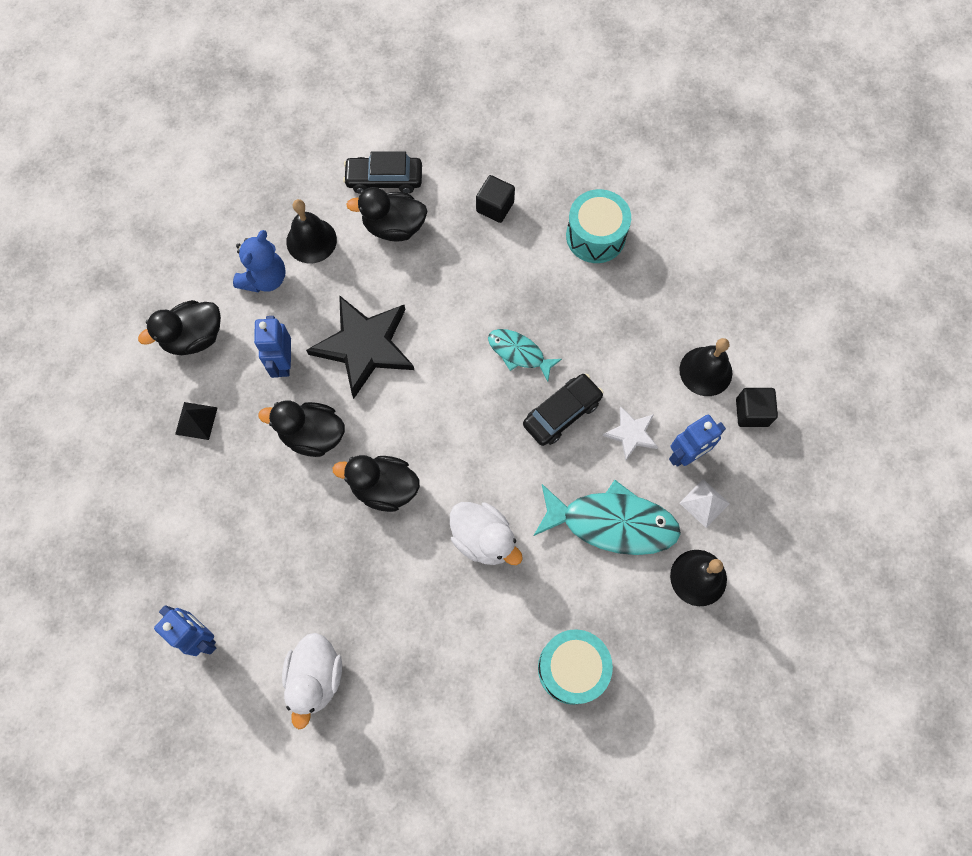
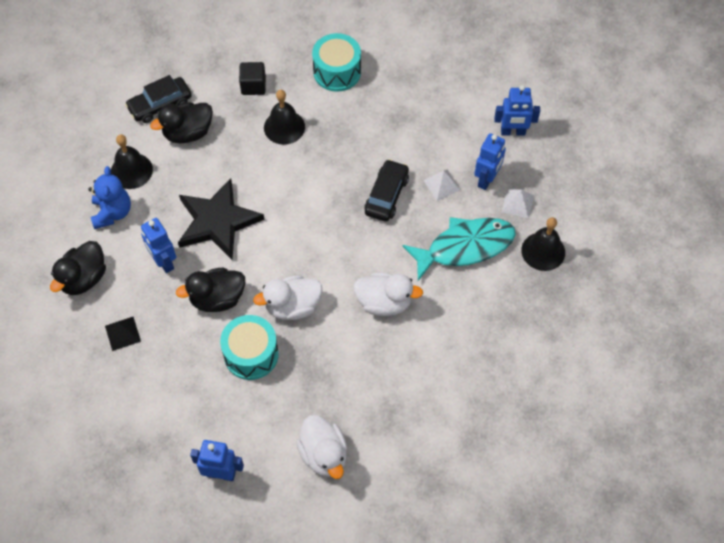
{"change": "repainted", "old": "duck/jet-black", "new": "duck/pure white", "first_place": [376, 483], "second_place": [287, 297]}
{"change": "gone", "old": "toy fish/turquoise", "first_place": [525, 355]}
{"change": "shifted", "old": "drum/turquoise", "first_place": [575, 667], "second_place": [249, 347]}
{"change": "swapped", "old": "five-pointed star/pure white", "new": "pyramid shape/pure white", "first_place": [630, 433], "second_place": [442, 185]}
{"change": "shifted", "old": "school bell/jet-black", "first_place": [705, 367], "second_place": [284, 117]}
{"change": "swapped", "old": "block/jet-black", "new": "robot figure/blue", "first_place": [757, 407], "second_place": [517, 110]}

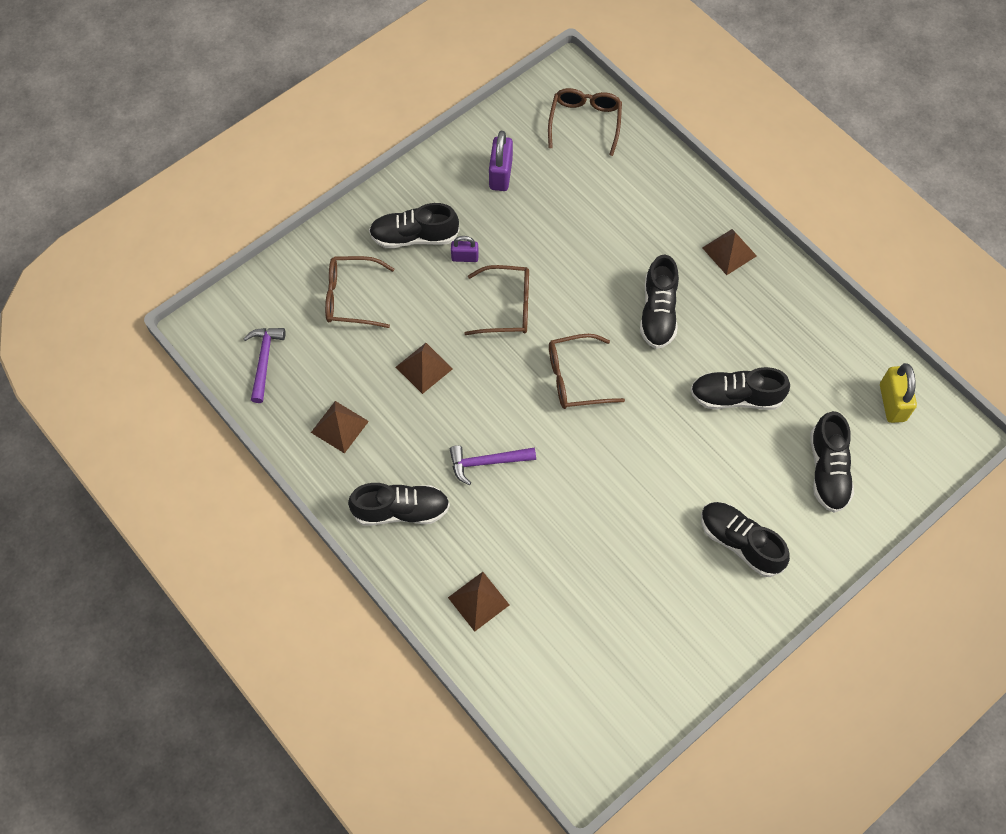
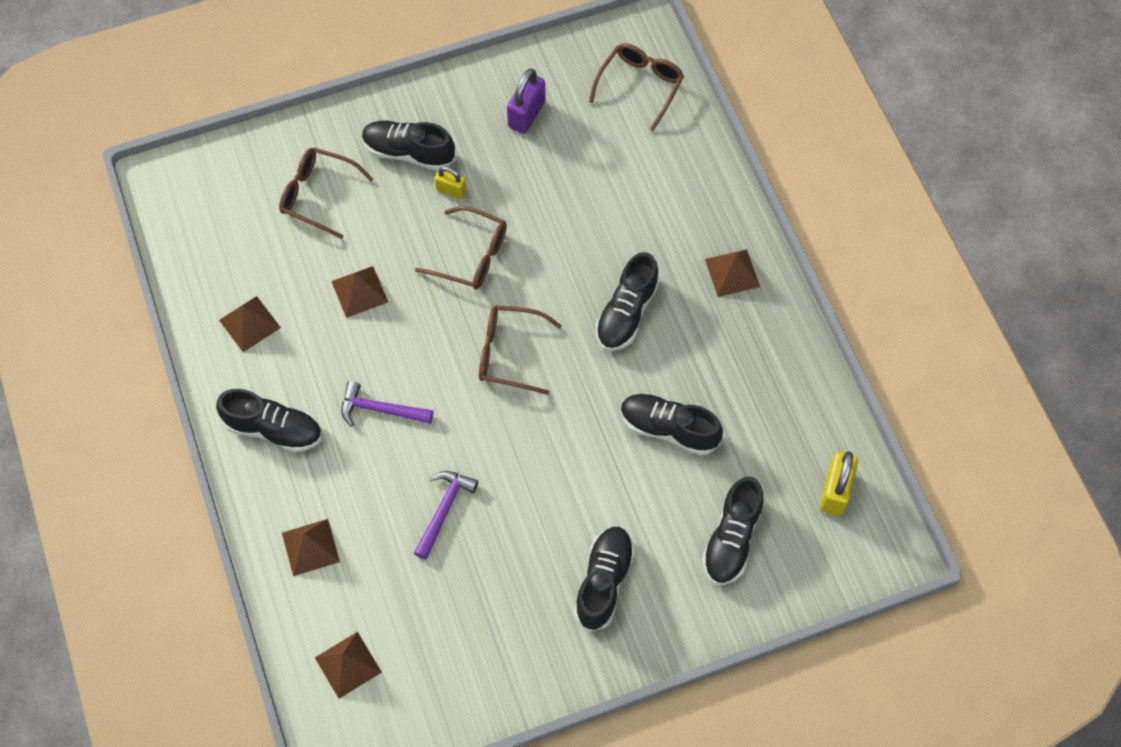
{"change": "shifted", "old": "carpenter's hammer/violet", "first_place": [264, 365], "second_place": [446, 515]}
{"change": "repainted", "old": "padlock/violet", "new": "padlock/bright yellow", "first_place": [465, 249], "second_place": [450, 182]}
{"change": "rotated", "old": "shoe/jet-black", "first_place": [745, 539], "second_place": [604, 579], "degrees": 45}
{"change": "new", "new": "pyramid shape/dark brown", "second_place": [348, 665]}

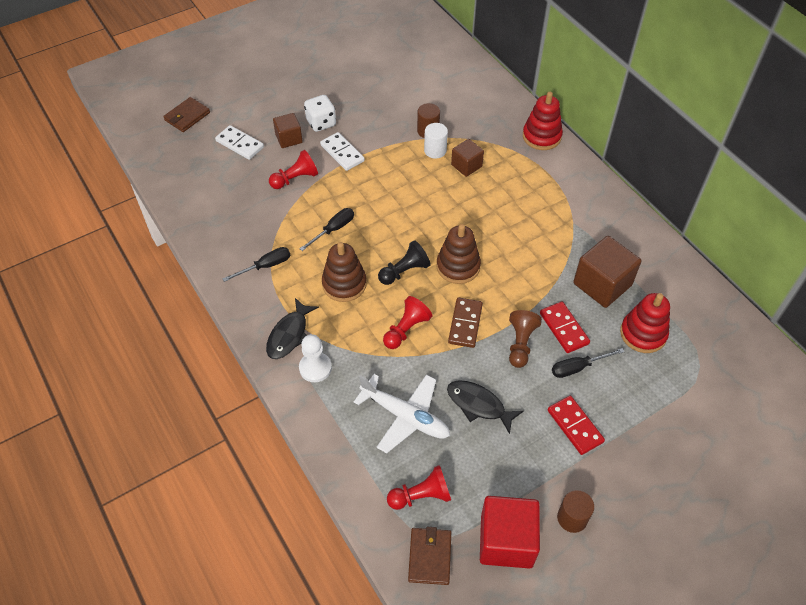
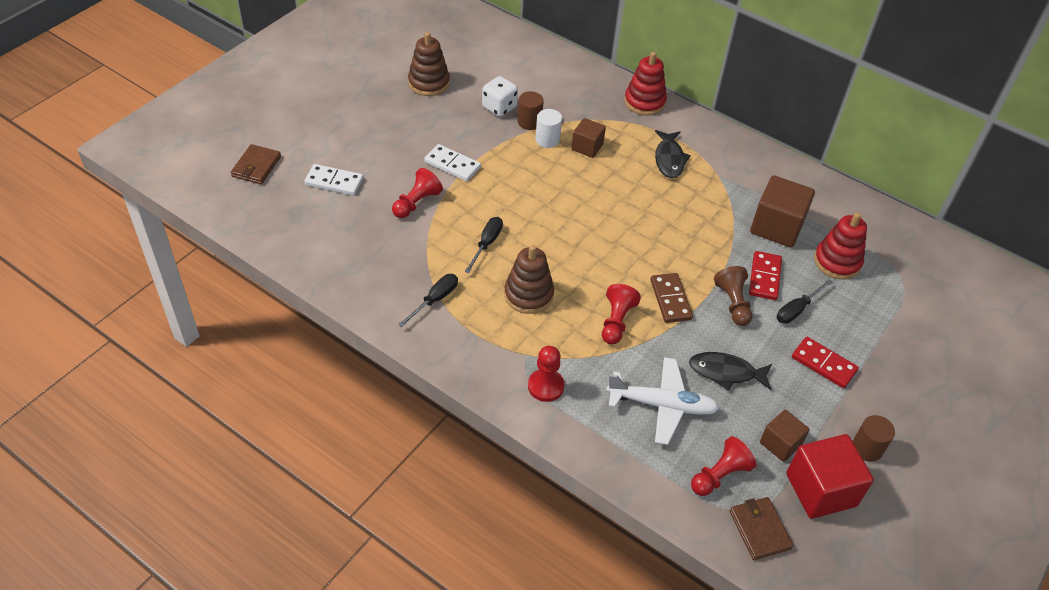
{"change": "shifted", "old": "toy fish/jet-black", "first_place": [292, 328], "second_place": [673, 154]}
{"change": "shifted", "old": "block/dark brown", "first_place": [288, 130], "second_place": [785, 436]}
{"change": "repainted", "old": "pawn/pure white", "new": "pawn/crimson", "first_place": [315, 358], "second_place": [546, 374]}
{"change": "shifted", "old": "die/pure white", "first_place": [320, 113], "second_place": [500, 96]}
{"change": "gone", "old": "pawn/jet-black", "first_place": [404, 262]}
{"change": "shifted", "old": "stacking toy/dark brown", "first_place": [458, 254], "second_place": [429, 64]}
{"change": "rotated", "old": "domino tile/crimson", "first_place": [565, 327], "second_place": [765, 275], "degrees": 60}

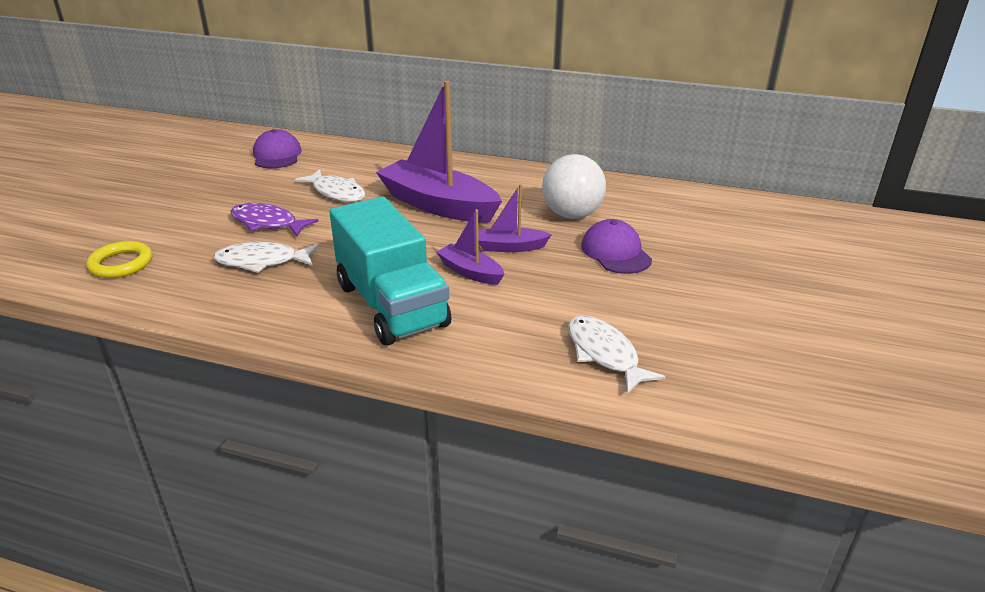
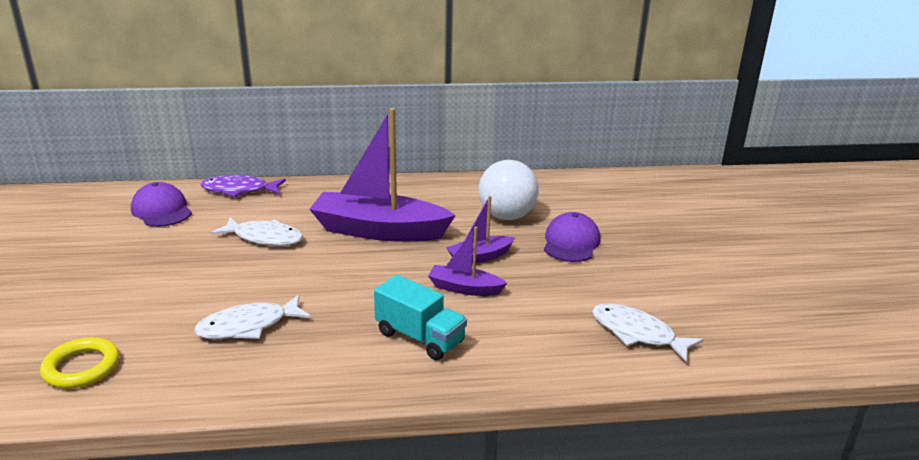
{"change": "shifted", "old": "toy fish/violet", "first_place": [275, 219], "second_place": [243, 186]}
{"change": "scaled", "old": "lorry/turquoise", "first_place": [390, 271], "second_place": [420, 317], "factor": 0.59}
{"change": "rotated", "old": "cap/violet", "first_place": [616, 246], "second_place": [572, 237], "degrees": 60}

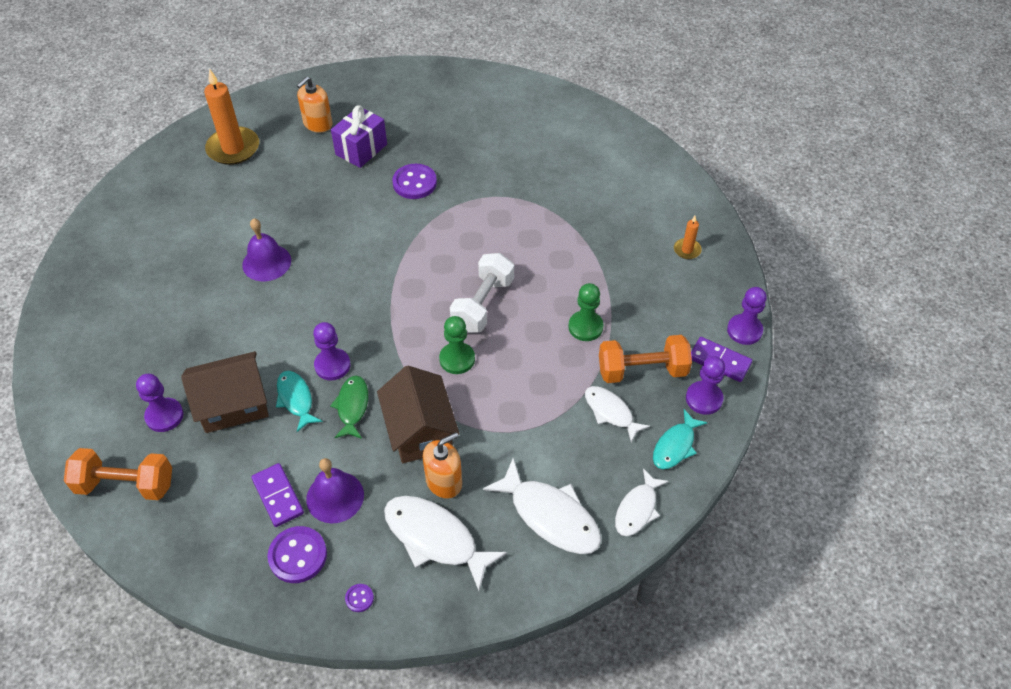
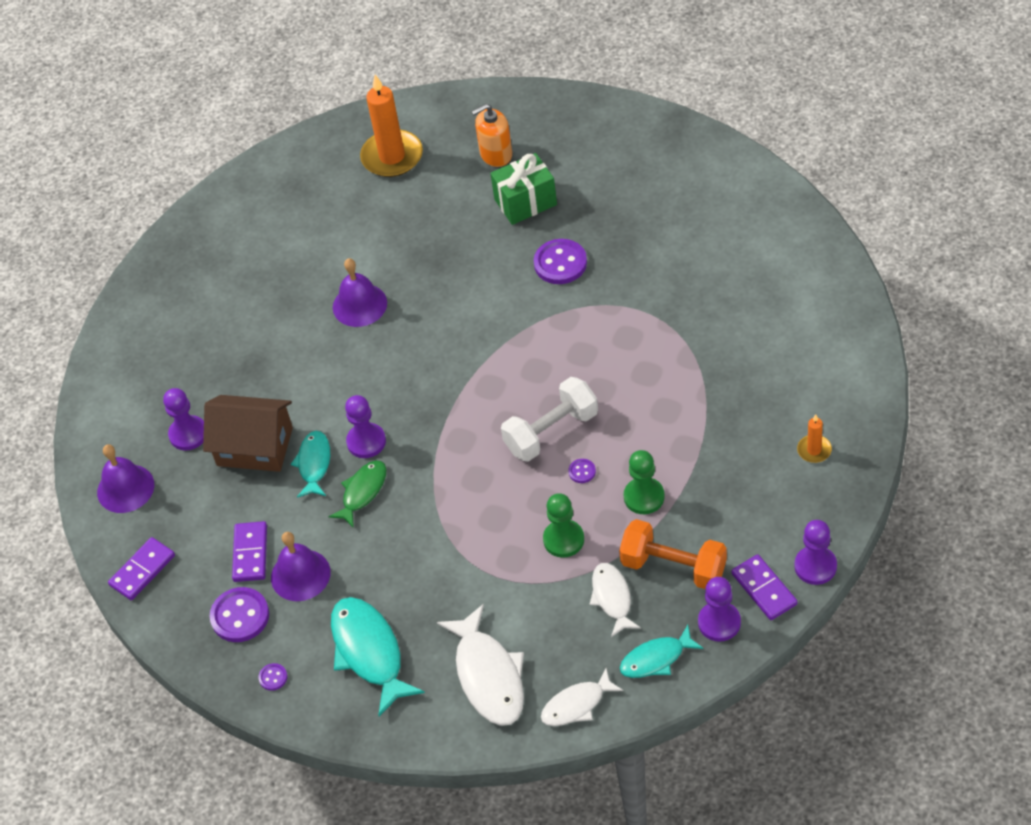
{"change": "swapped", "old": "free weight/orange-coloured", "new": "school bell/violet", "first_place": [118, 474], "second_place": [125, 478]}
{"change": "repainted", "old": "gift/violet", "new": "gift/leaf-green", "first_place": [359, 136], "second_place": [523, 189]}
{"change": "gone", "old": "cottage/dark brown", "first_place": [418, 414]}
{"change": "repainted", "old": "toy fish/pure white", "new": "toy fish/turquoise", "first_place": [445, 543], "second_place": [378, 656]}
{"change": "gone", "old": "soap pump/orange-coloured", "first_place": [442, 465]}
{"change": "shifted", "old": "pawn/leaf-green", "first_place": [457, 345], "second_place": [563, 525]}
{"change": "new", "new": "domino tile/violet", "second_place": [141, 568]}
{"change": "new", "new": "button/violet", "second_place": [582, 471]}

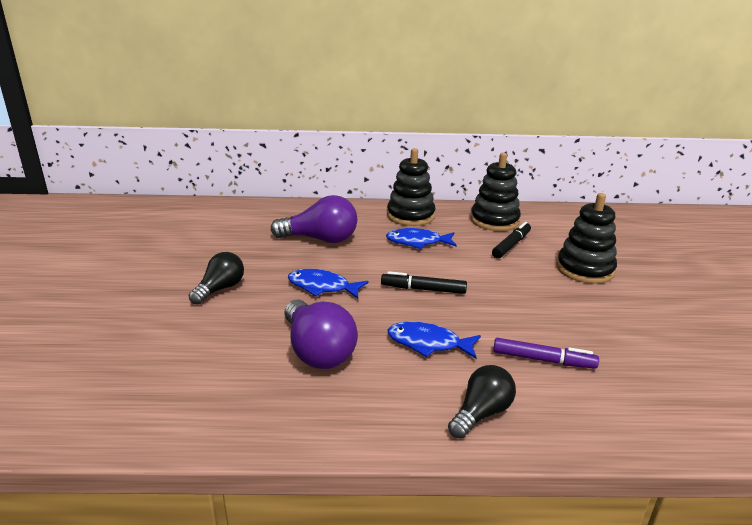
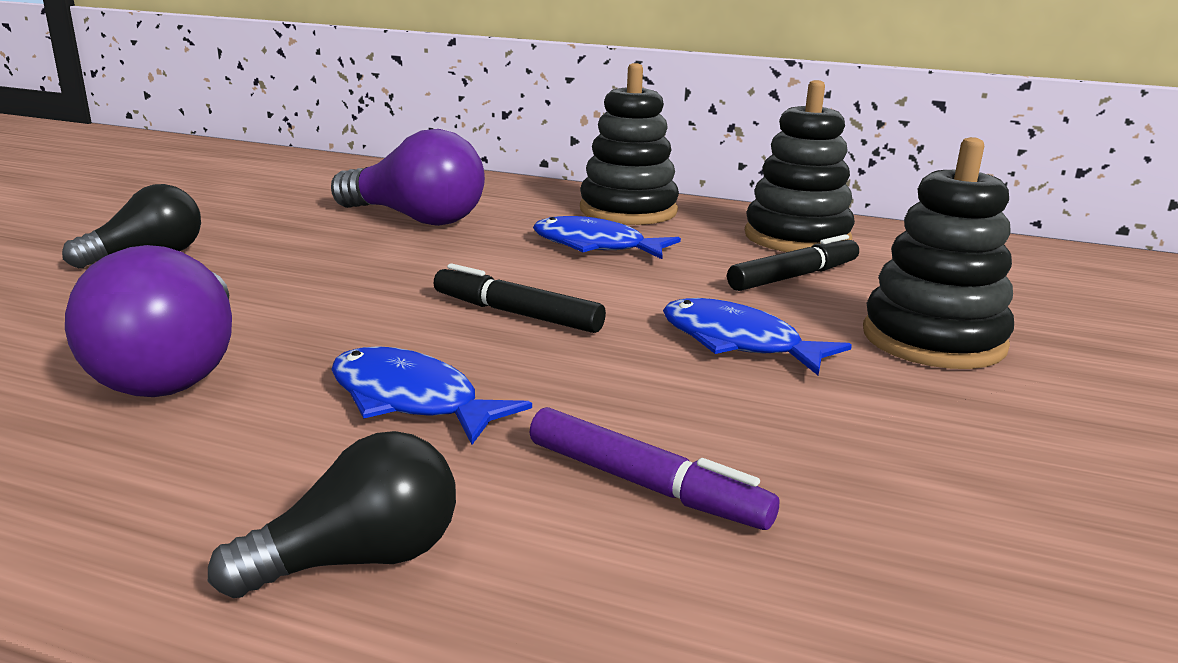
{"change": "shifted", "old": "toy fish/blue", "first_place": [328, 283], "second_place": [757, 336]}

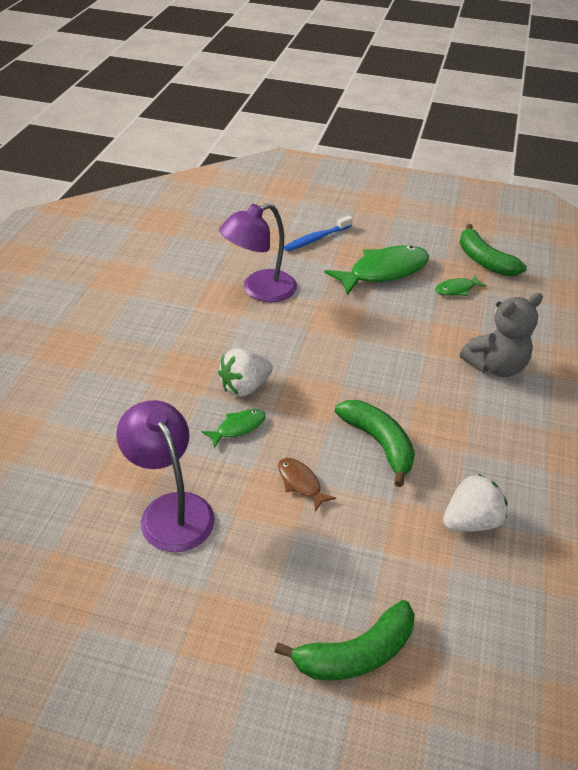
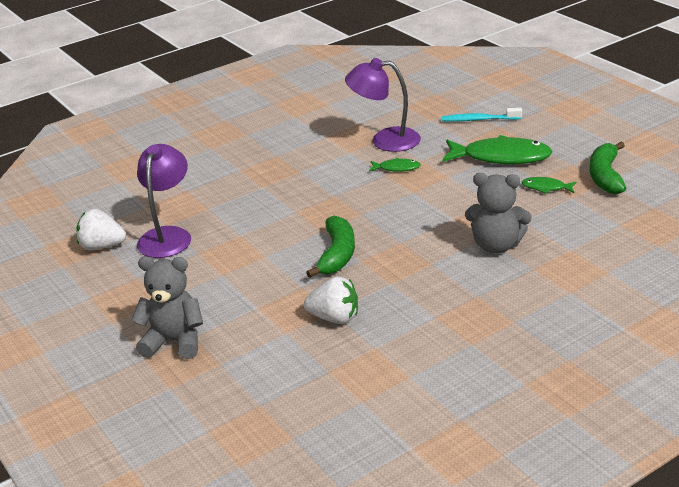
{"change": "shifted", "old": "toy fish/leaf-green", "first_place": [233, 428], "second_place": [395, 165]}
{"change": "shifted", "old": "toy strawberry/pure white", "first_place": [245, 372], "second_place": [101, 230]}
{"change": "swapped", "old": "toy banana/leaf-green", "new": "stuffed bear/grey", "first_place": [345, 640], "second_place": [167, 307]}
{"change": "gone", "old": "toy fish/dark brown", "first_place": [307, 484]}
{"change": "repainted", "old": "toothbrush/blue", "new": "toothbrush/turquoise", "first_place": [318, 233], "second_place": [482, 115]}

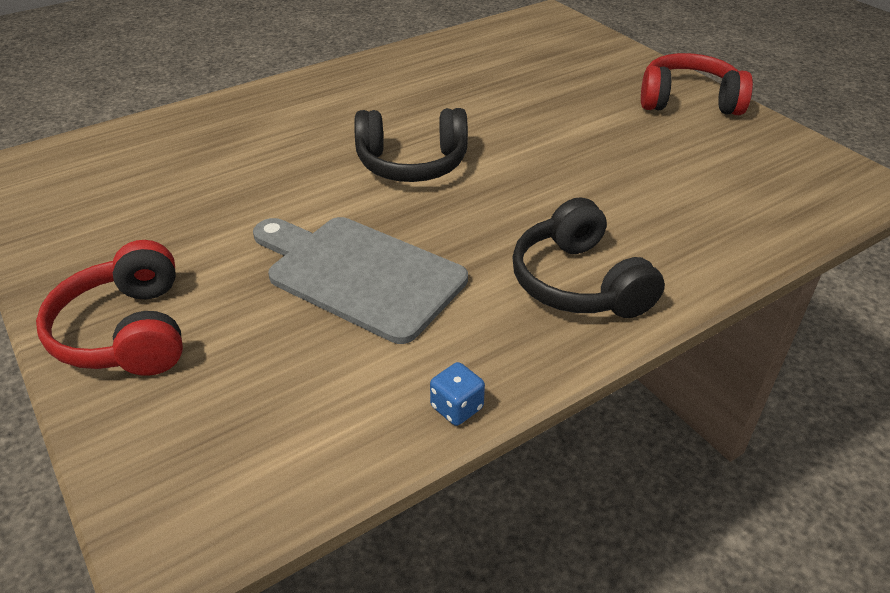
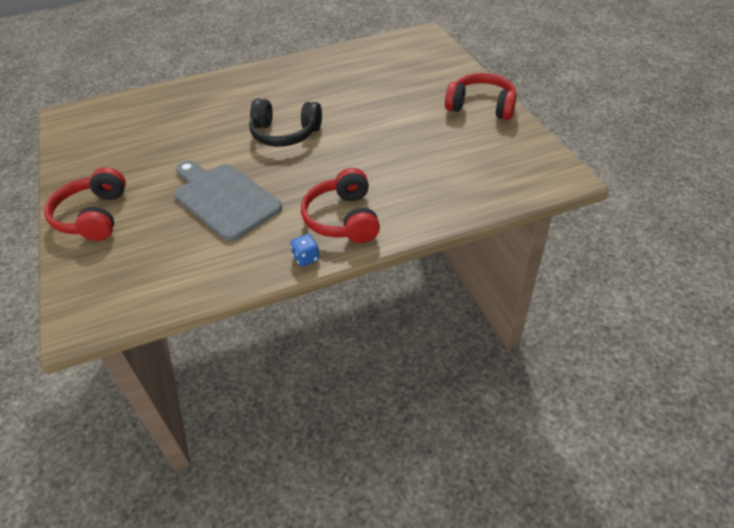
{"change": "shifted", "old": "die/blue", "first_place": [457, 394], "second_place": [304, 250]}
{"change": "repainted", "old": "over-ear headphones/jet-black", "new": "over-ear headphones/crimson", "first_place": [588, 257], "second_place": [340, 205]}

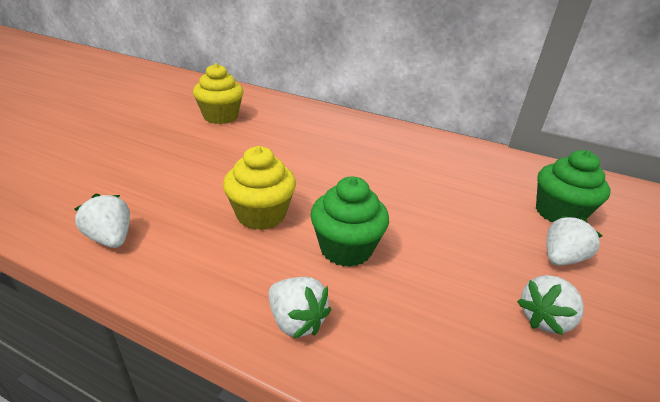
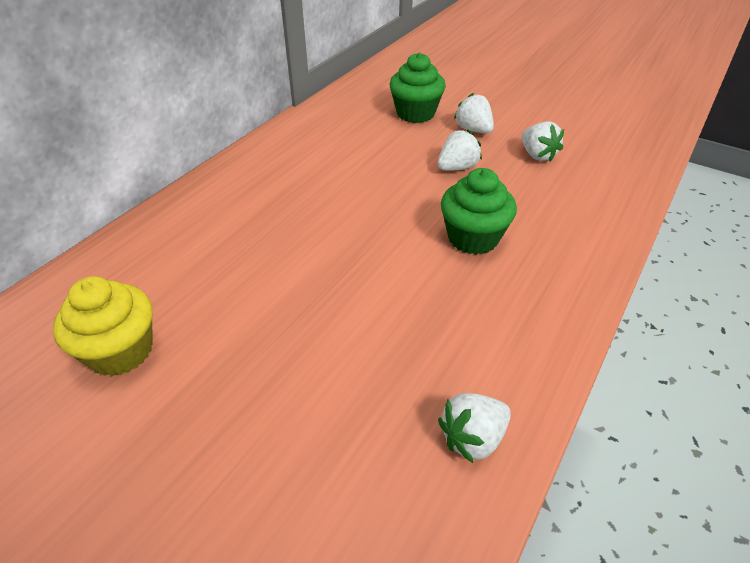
{"change": "gone", "old": "fairy cake/bright yellow", "first_place": [259, 188]}
{"change": "shifted", "old": "toy strawberry/pure white", "first_place": [300, 308], "second_place": [460, 150]}

